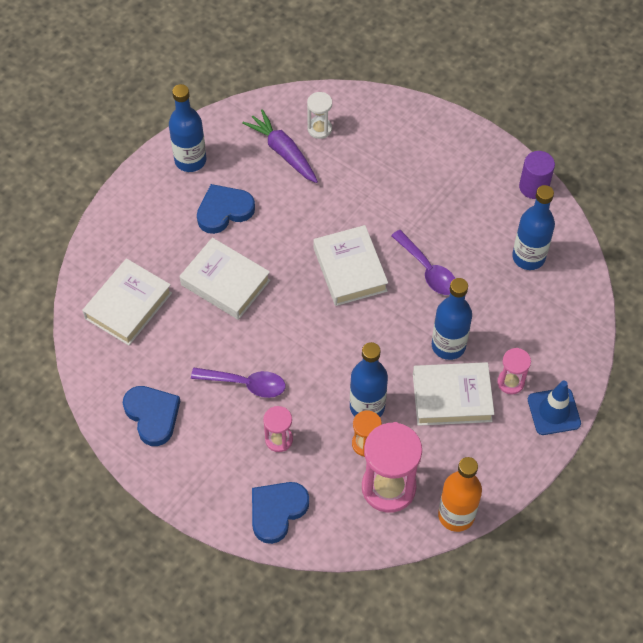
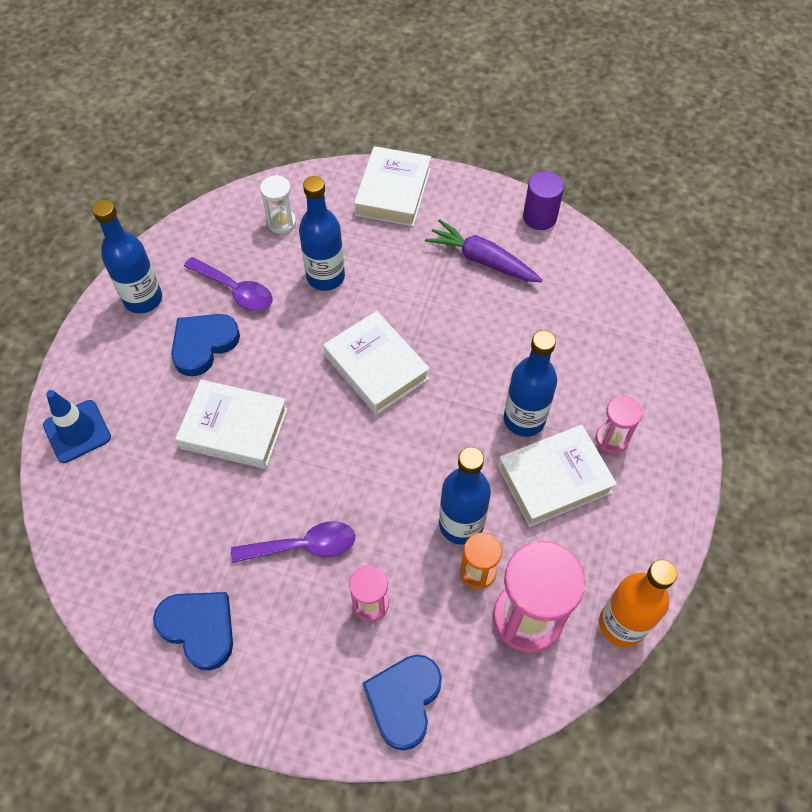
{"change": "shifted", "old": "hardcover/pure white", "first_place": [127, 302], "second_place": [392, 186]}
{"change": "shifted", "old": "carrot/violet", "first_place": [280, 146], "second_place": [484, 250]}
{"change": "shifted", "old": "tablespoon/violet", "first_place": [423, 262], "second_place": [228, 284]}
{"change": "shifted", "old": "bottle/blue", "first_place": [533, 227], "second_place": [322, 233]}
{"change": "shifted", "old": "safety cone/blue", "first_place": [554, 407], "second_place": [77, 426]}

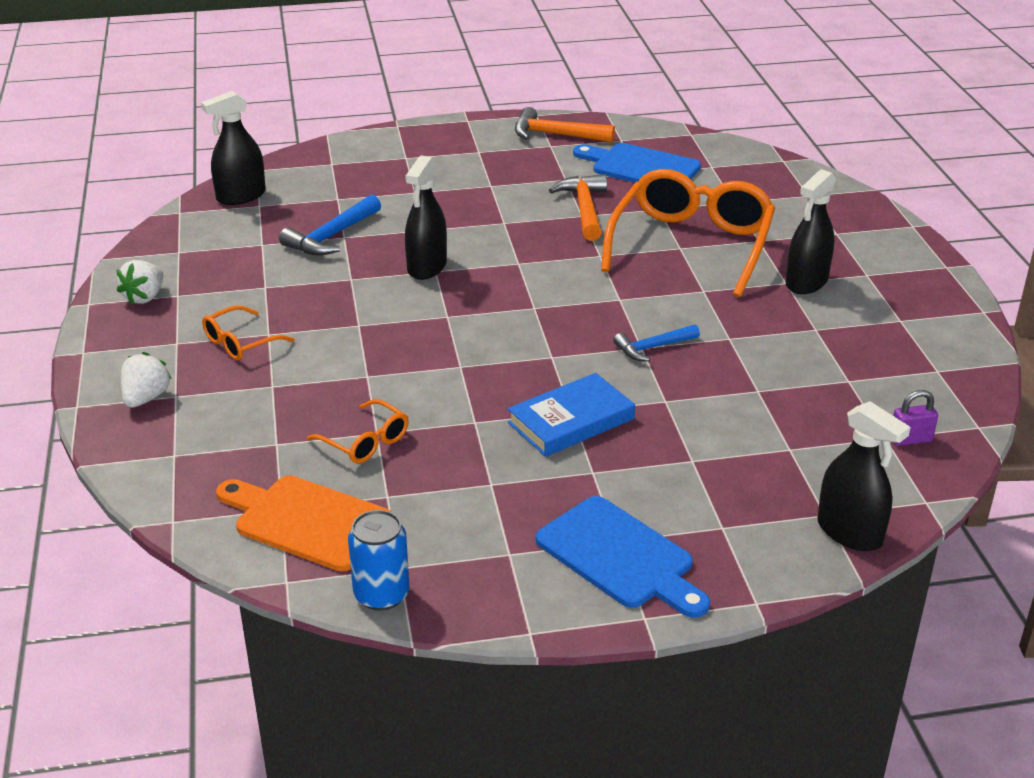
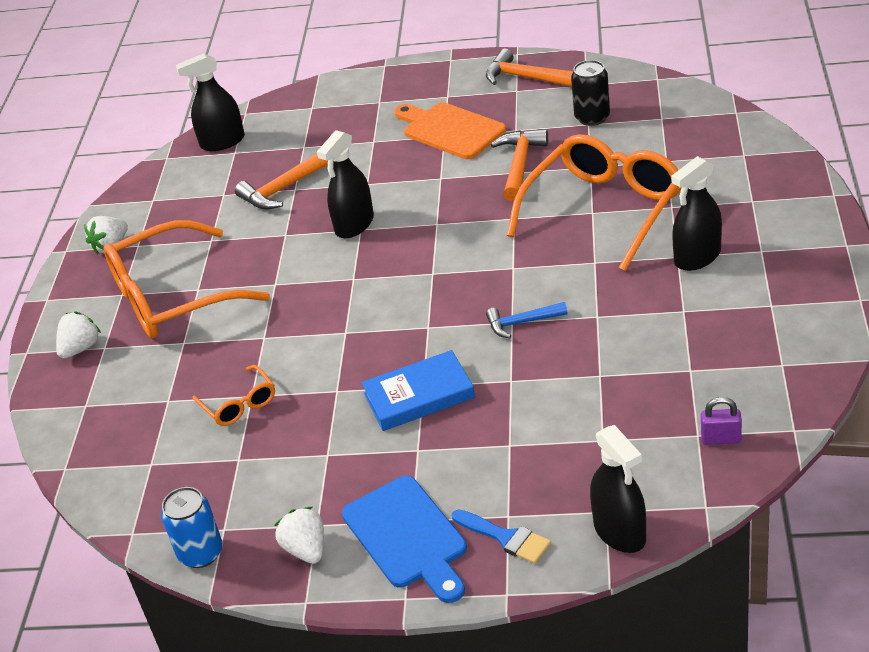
{"change": "scaled", "old": "eyeglasses/orange-coloured", "first_place": [248, 333], "second_place": [186, 279], "factor": 2.22}
{"change": "shifted", "old": "bread board/orange-coloured", "first_place": [304, 523], "second_place": [450, 130]}
{"change": "repainted", "old": "carpenter's hammer/blue", "new": "carpenter's hammer/orange-coloured", "first_place": [330, 225], "second_place": [281, 181]}
{"change": "swapped", "old": "bread board/blue", "new": "can/jet-black", "first_place": [637, 163], "second_place": [590, 93]}
{"change": "new", "new": "toy strawberry/pure white", "second_place": [299, 535]}
{"change": "new", "new": "paint brush/blue", "second_place": [501, 536]}

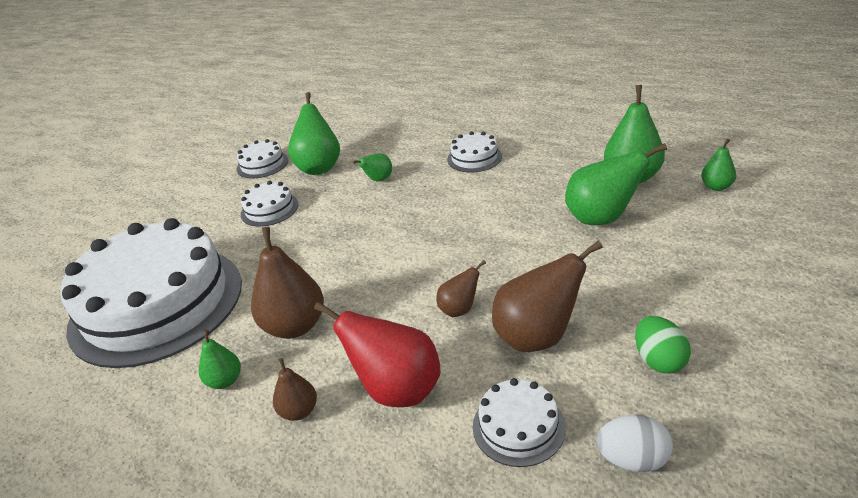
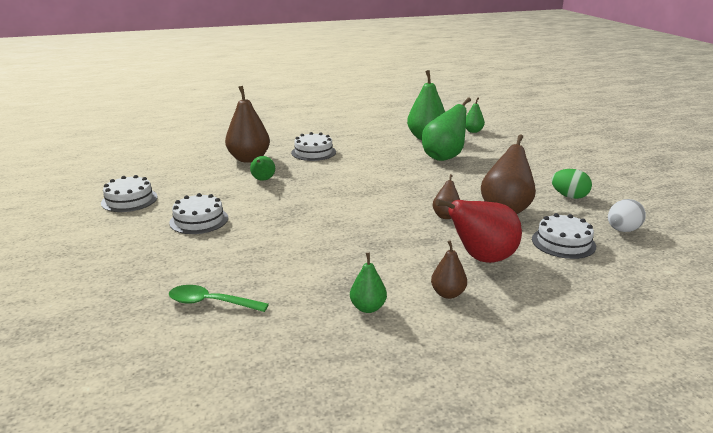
{"change": "swapped", "old": "cake/pure white", "new": "tablespoon/leaf-green", "first_place": [151, 293], "second_place": [219, 298]}
{"change": "shifted", "old": "pear/dark brown", "first_place": [287, 283], "second_place": [247, 124]}
{"change": "gone", "old": "pear/leaf-green", "first_place": [314, 133]}

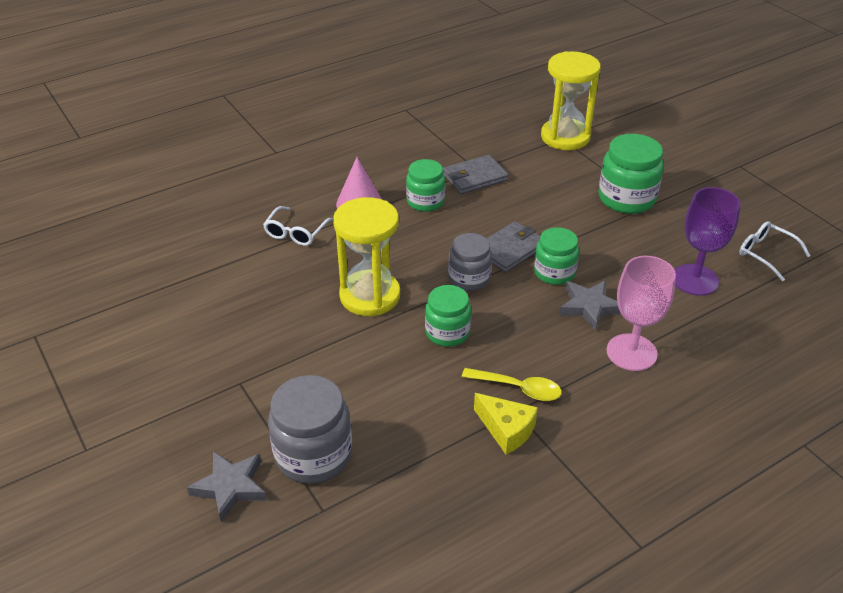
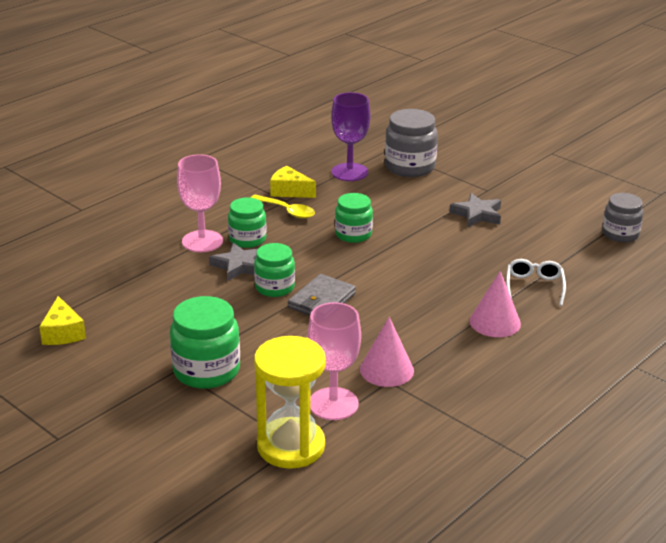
{"change": "shifted", "old": "five-pointed star/grey", "first_place": [227, 486], "second_place": [475, 210]}
{"change": "gone", "old": "sandglass/bright yellow", "first_place": [366, 256]}
{"change": "shifted", "old": "preserve jar/leaf-green", "first_place": [425, 185], "second_place": [247, 222]}
{"change": "swapped", "old": "wallet/grey", "new": "cone/rose-pink", "first_place": [476, 174], "second_place": [387, 352]}
{"change": "shifted", "old": "preserve jar/grey", "first_place": [470, 262], "second_place": [622, 218]}
{"change": "rotated", "old": "tablespoon/bright yellow", "first_place": [512, 384], "second_place": [282, 207], "degrees": -150}
{"change": "shifted", "old": "goblet/violet", "first_place": [708, 241], "second_place": [350, 136]}
{"change": "swapped", "old": "eyeglasses/pure white", "new": "piece of cheese/bright yellow", "first_place": [774, 251], "second_place": [62, 320]}
{"change": "new", "new": "goblet/rose-pink", "second_place": [334, 361]}

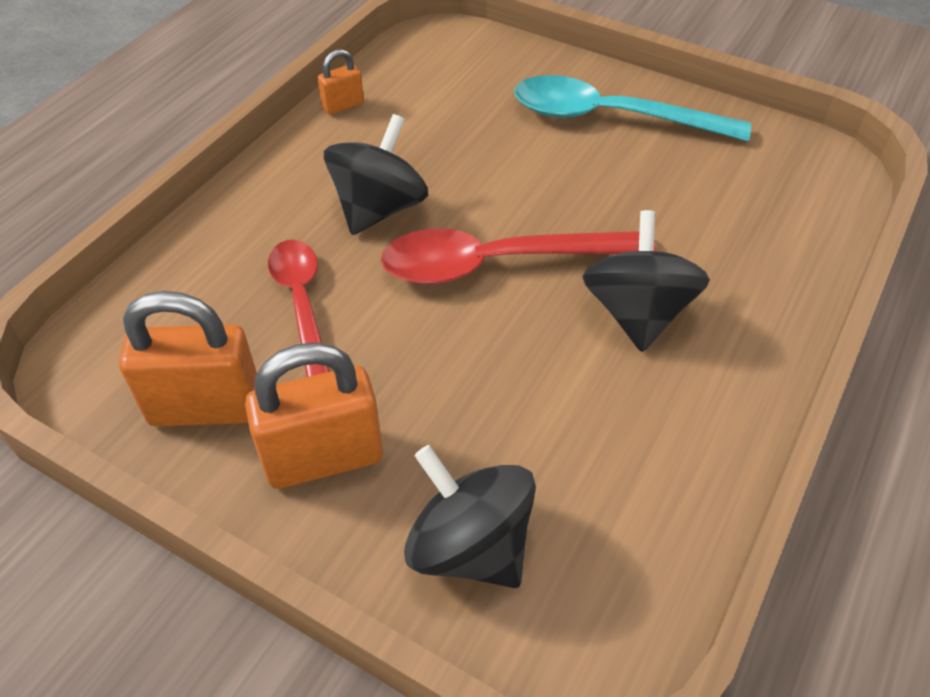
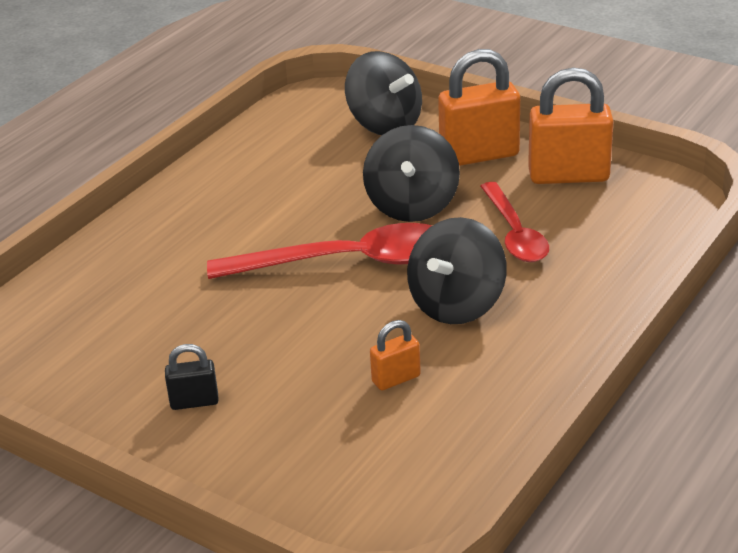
{"change": "shifted", "old": "padlock/orange-coloured", "first_place": [341, 82], "second_place": [395, 355]}
{"change": "swapped", "old": "tablespoon/turquoise", "new": "padlock/jet-black", "first_place": [633, 108], "second_place": [192, 377]}
{"change": "shifted", "old": "whirligig/jet-black", "first_place": [646, 281], "second_place": [411, 173]}

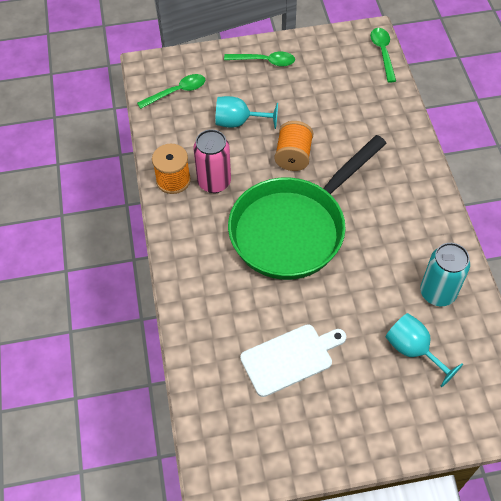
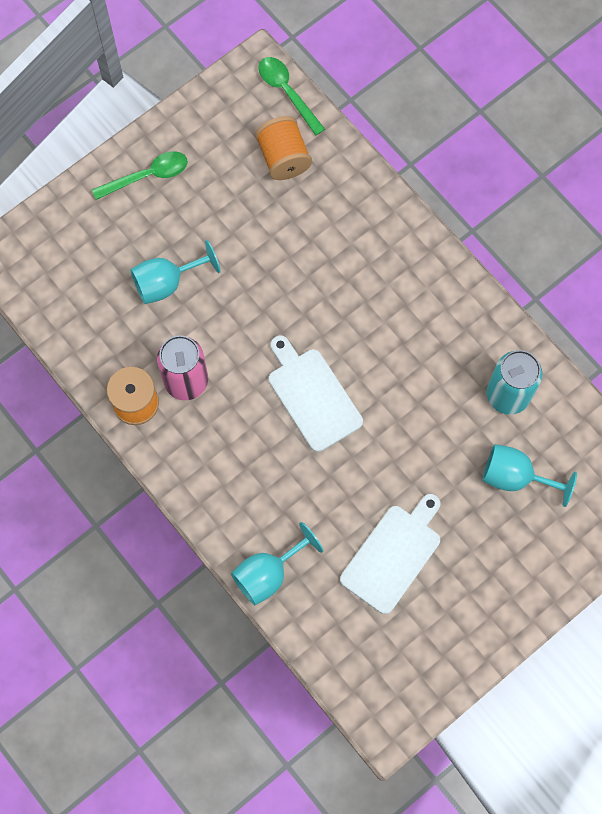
{"change": "gone", "old": "tablespoon/leaf-green", "first_place": [171, 91]}
{"change": "swapped", "old": "skillet/leaf-green", "new": "bread board/pure white", "first_place": [307, 207], "second_place": [316, 394]}
{"change": "shifted", "old": "bobbin/orange-coloured", "first_place": [293, 146], "second_place": [283, 148]}
{"change": "new", "new": "goblet/turquoise", "second_place": [277, 563]}

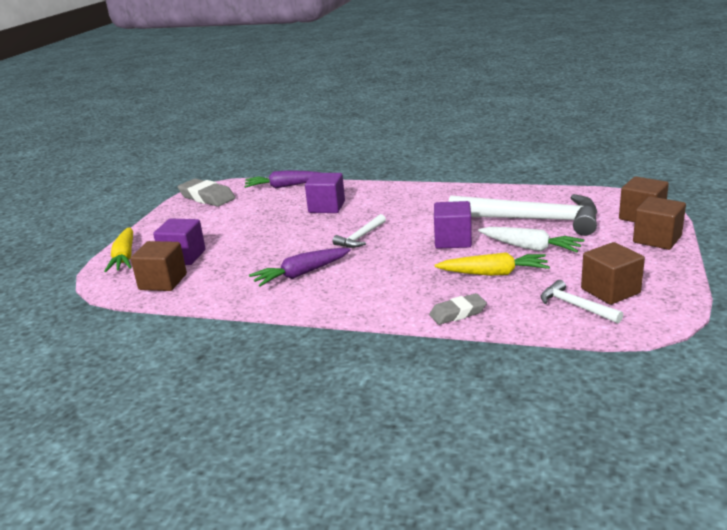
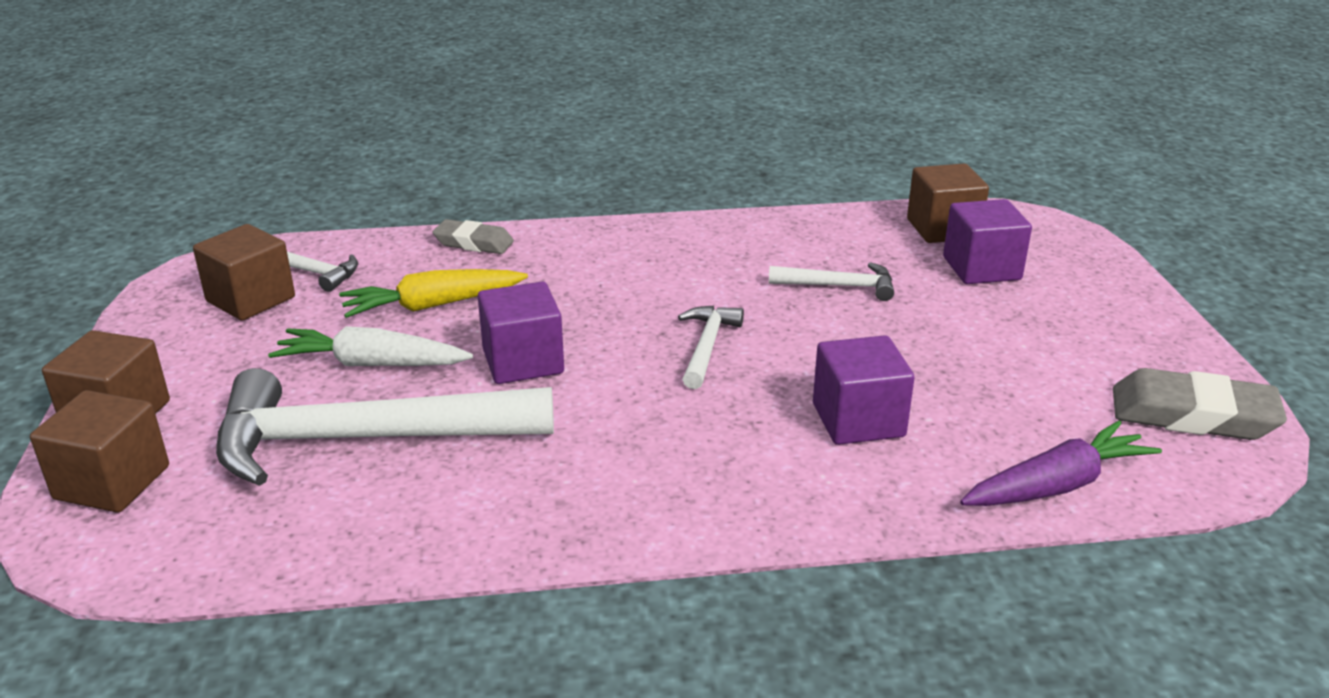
{"change": "gone", "old": "carrot/bright yellow", "first_place": [118, 249]}
{"change": "gone", "old": "carrot/violet", "first_place": [300, 267]}
{"change": "rotated", "old": "eraser/grey", "first_place": [458, 309], "second_place": [473, 236], "degrees": 60}
{"change": "new", "new": "carpenter's hammer/pure white", "second_place": [831, 281]}

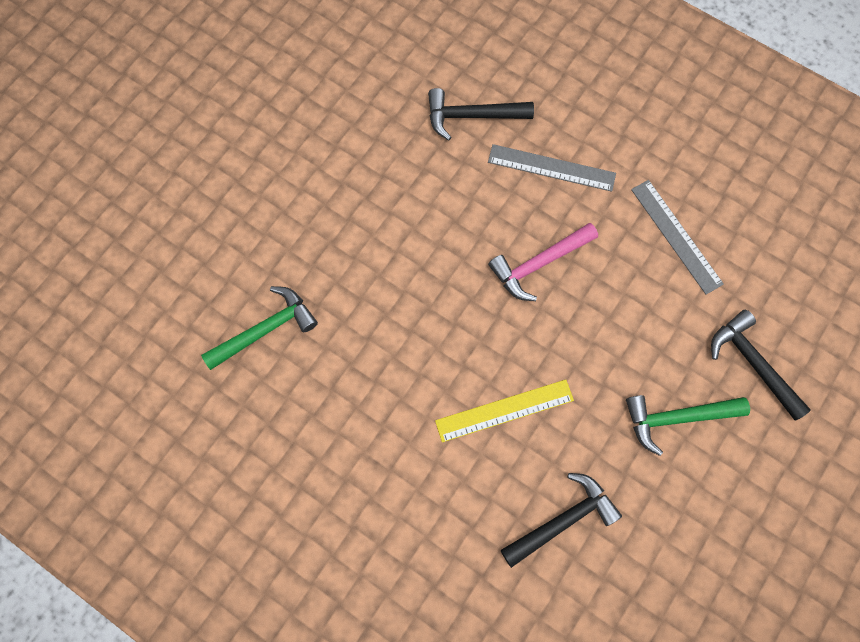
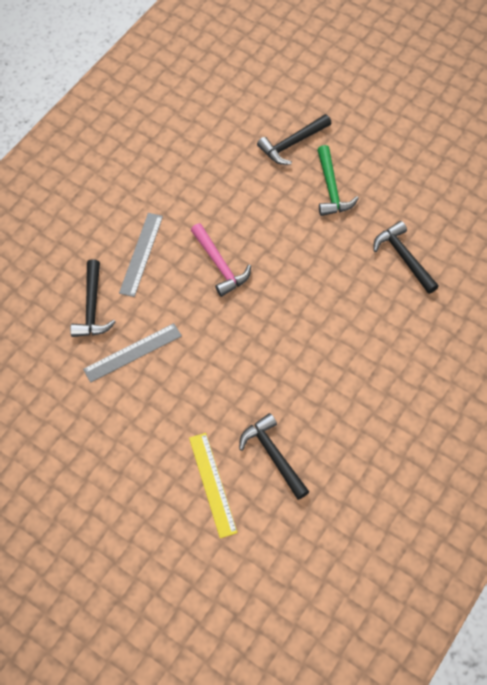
{"change": "repainted", "old": "carpenter's hammer/leaf-green", "new": "carpenter's hammer/jet-black", "first_place": [259, 328], "second_place": [274, 456]}
{"change": "shifted", "old": "ruler/bright yellow", "first_place": [504, 411], "second_place": [213, 485]}
{"change": "shifted", "old": "ruler/grey", "first_place": [677, 237], "second_place": [132, 353]}

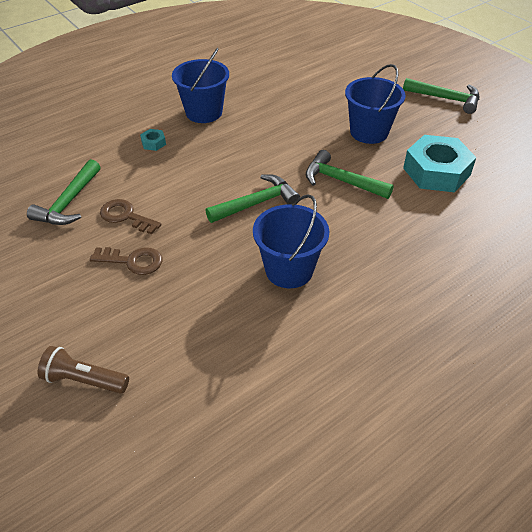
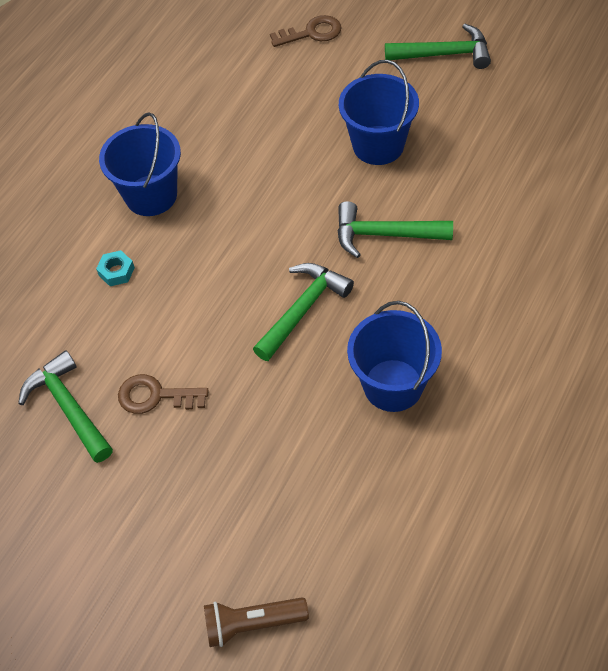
{"change": "rotated", "old": "carpenter's hammer/leaf-green", "first_place": [64, 192], "second_place": [65, 407], "degrees": 150}
{"change": "shifted", "old": "key/dark brown", "first_place": [126, 261], "second_place": [306, 31]}
{"change": "gone", "old": "hex nut/turquoise", "first_place": [439, 163]}

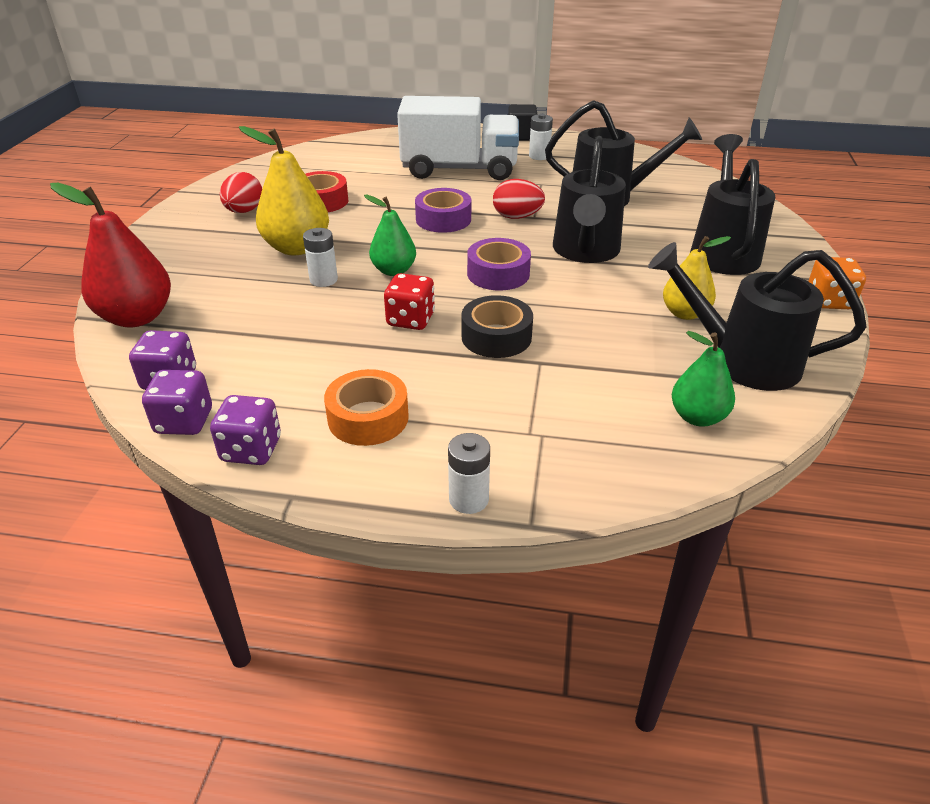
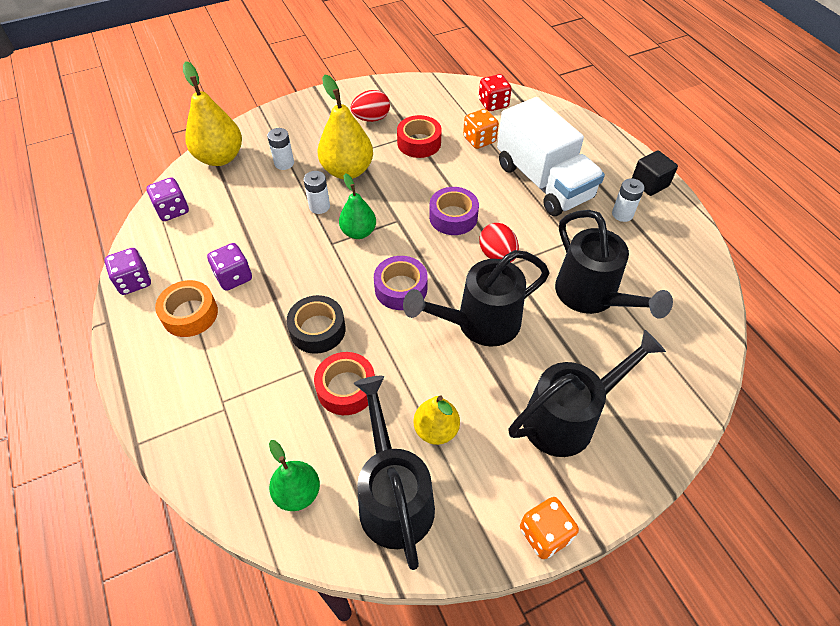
{"change": "repainted", "old": "pear/crimson", "new": "pear/bright yellow", "first_place": [110, 255], "second_place": [212, 113]}
{"change": "shifted", "old": "die/violet", "first_place": [177, 402], "second_place": [229, 267]}
{"change": "shifted", "old": "die/crimson", "first_place": [409, 301], "second_place": [495, 92]}
{"change": "shifted", "old": "battery/pure white", "first_place": [469, 473], "second_place": [280, 149]}
{"change": "new", "new": "sticky tape/crimson", "second_place": [344, 383]}
{"change": "new", "new": "die/orange-coloured", "second_place": [481, 129]}

